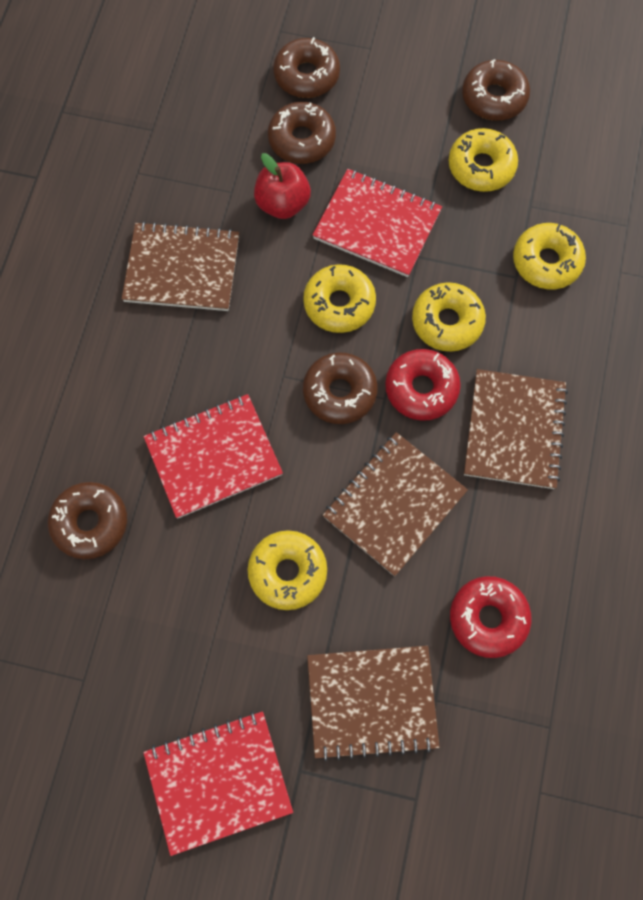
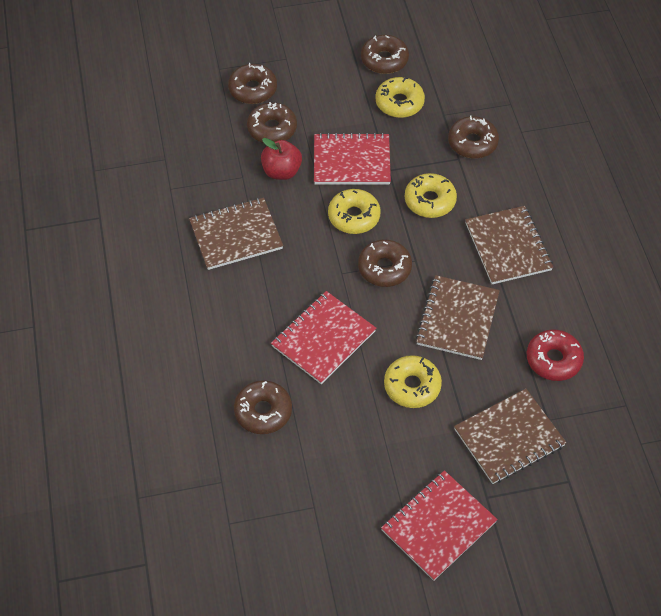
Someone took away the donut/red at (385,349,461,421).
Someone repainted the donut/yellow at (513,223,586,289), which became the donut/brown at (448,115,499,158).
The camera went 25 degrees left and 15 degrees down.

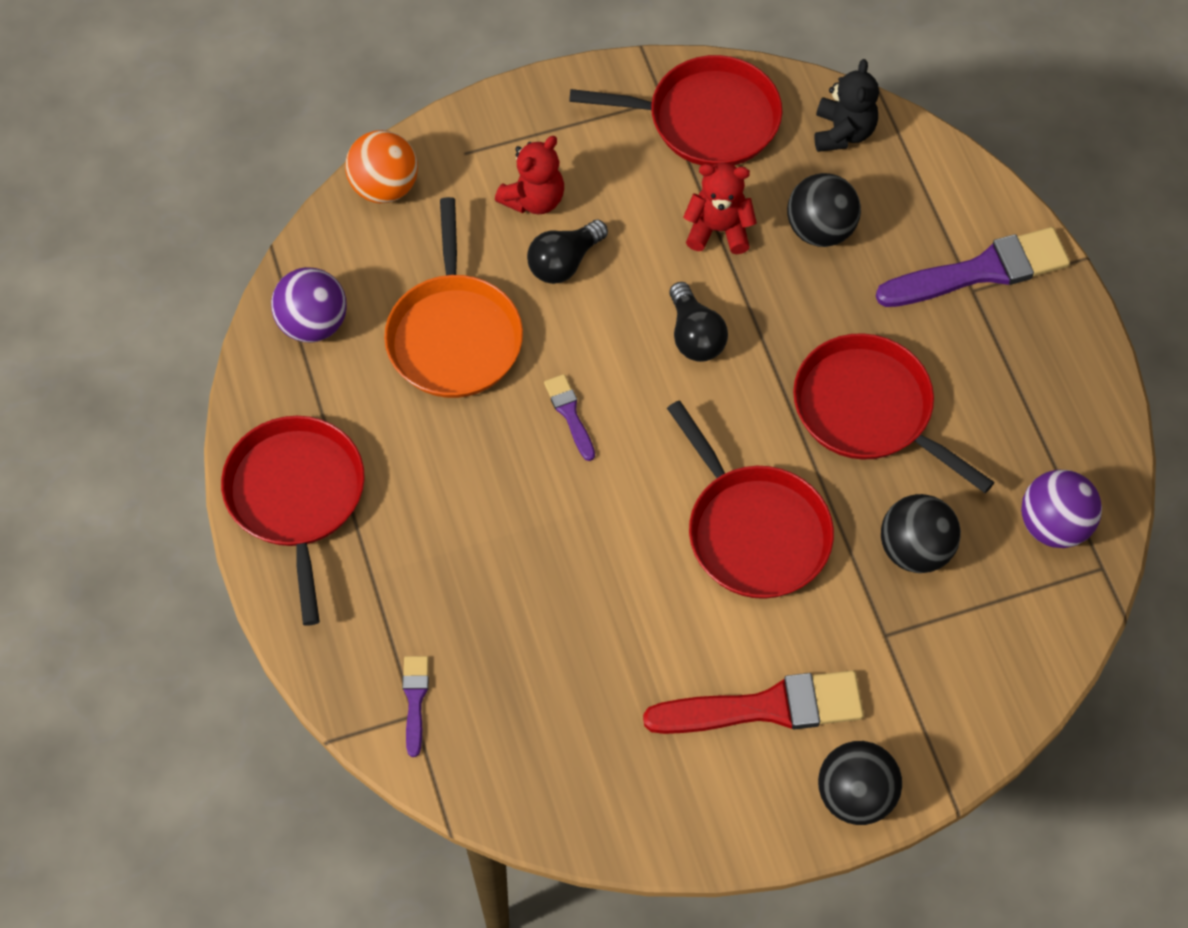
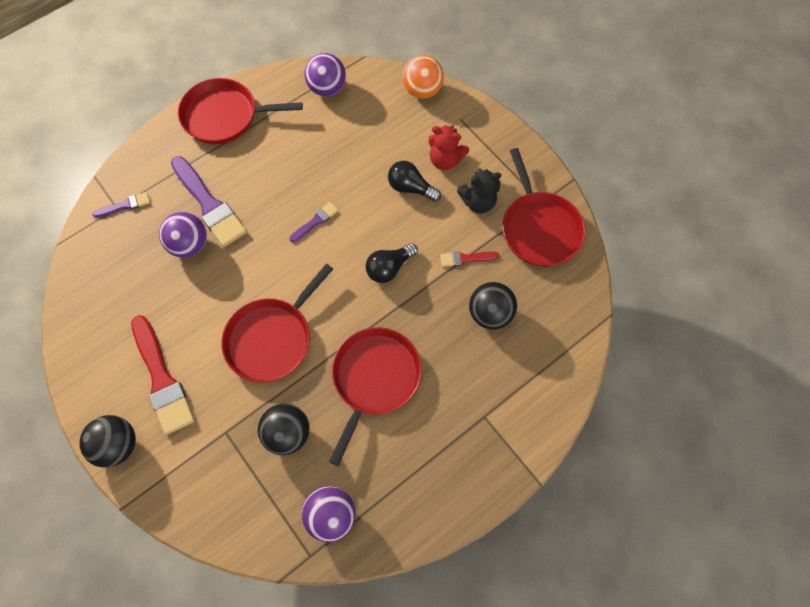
Someone rotated the pan/red at (221,416,365,626) by 150 degrees counterclockwise.
Someone took away the pan/orange at (384,197,523,398).
Someone swapped the teddy bear/red at (683,162,757,254) for the brush/red at (440,252,499,267).
Someone carried the teddy bear/black from (814,59,879,152) to (457,168,501,214).
Someone carried the brush/purple from (876,227,1070,307) to (171,156,247,247).
Someone put down the ball/purple at (159,212,207,258).
The camera went 70 degrees right and 5 degrees up.

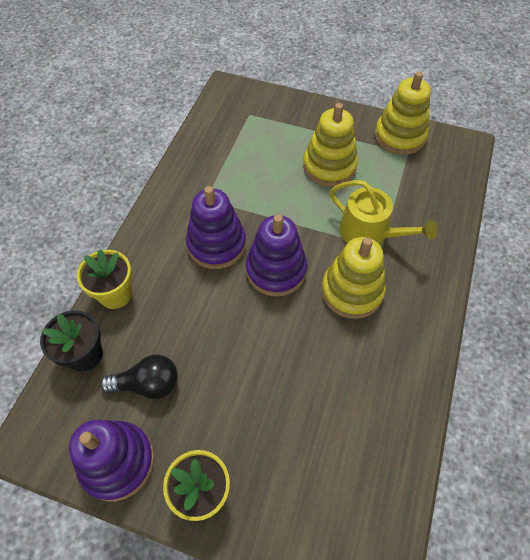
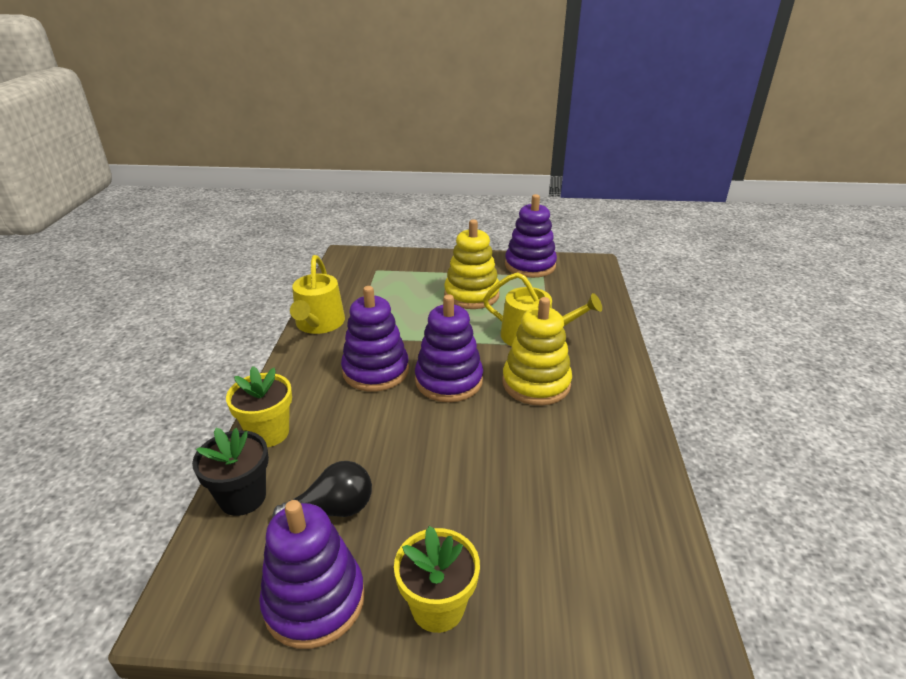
Someone repainted the stacking toy/yellow at (375,71,431,155), which became the stacking toy/purple at (505,194,557,278).
Someone put down the watering can/yellow at (290,255,345,334).
The camera went 15 degrees left and 25 degrees down.

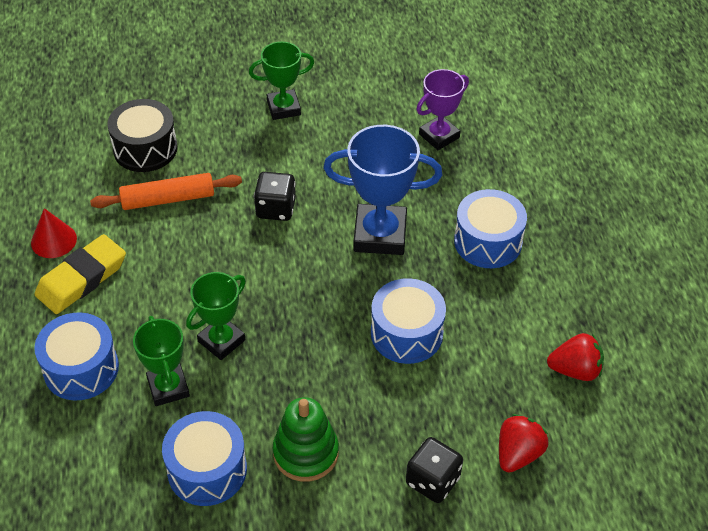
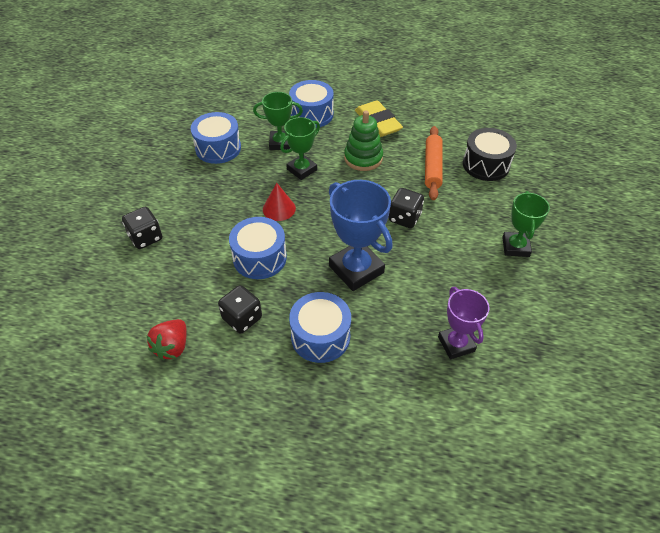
Someone carried the cone/red from (31,208,77,258) to (263,183,296,221).
Someone rotated the trophy/green at (186,272,246,360) by 75 degrees clockwise.
Someone carried the stacking toy/green from (273,397,339,482) to (344,111,383,171).
Someone rotated the trophy/blue at (323,125,442,255) by 60 degrees counterclockwise.
Someone took away the strawberry/red at (499,414,549,473).
Someone put down the dice/black at (218,285,262,334).
The camera went 110 degrees right and 0 degrees up.

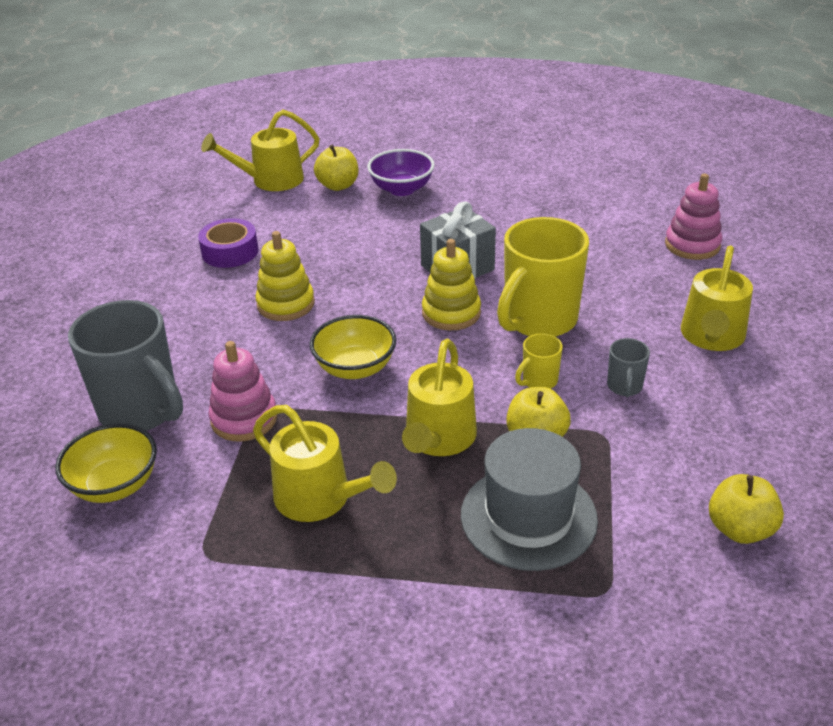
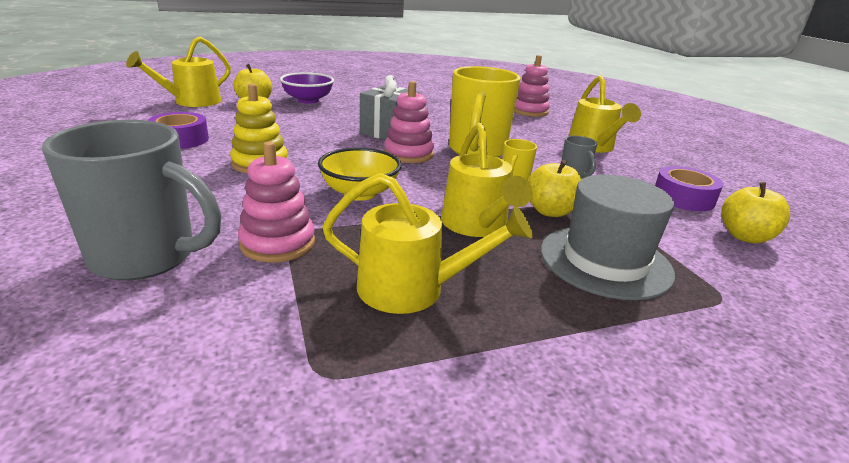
Someone took away the bowl/yellow at (55,423,157,503).
Someone repainted the stacking toy/yellow at (422,239,481,330), which became the stacking toy/pink at (384,81,434,163).
Someone put down the tape/purple at (655,166,724,211).
The camera went 30 degrees left and 10 degrees down.

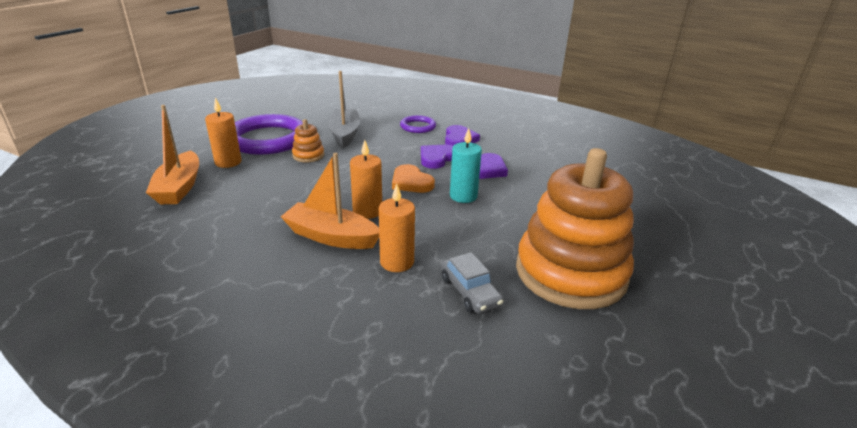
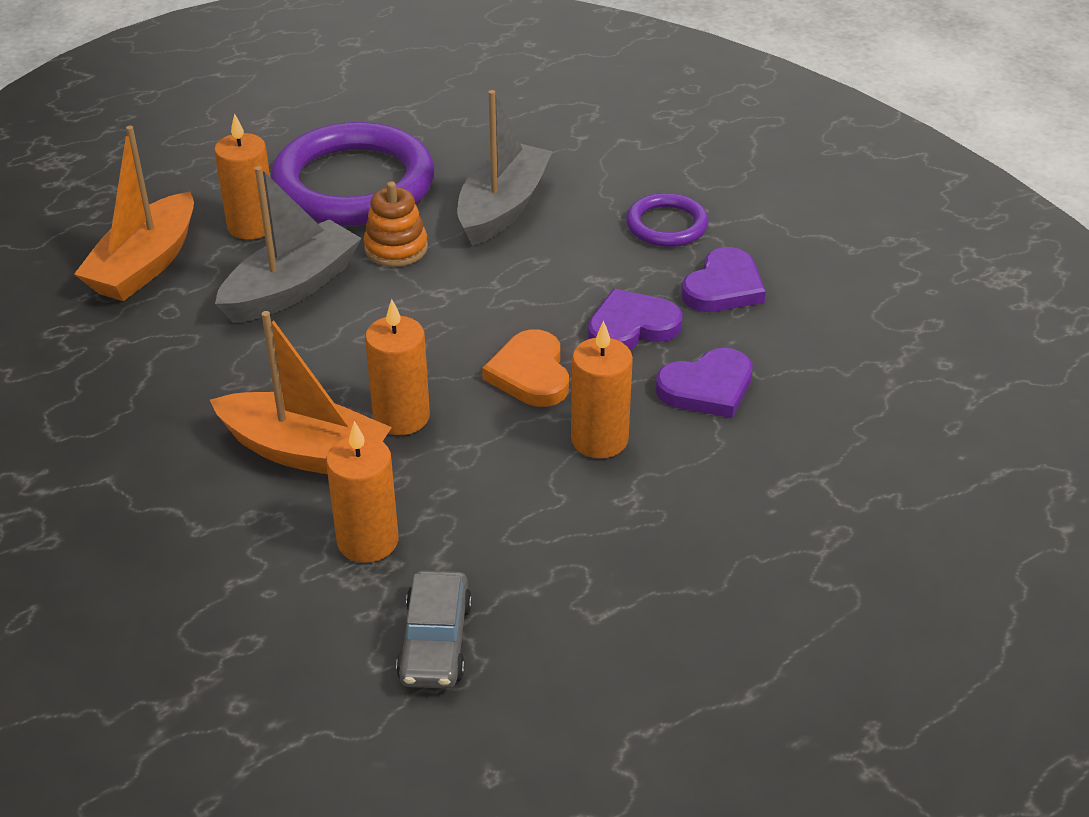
Someone rotated the boat/orange at (281,153,379,249) by 150 degrees clockwise.
Someone repainted the candle/turquoise at (450,128,482,203), which became the candle/orange at (571,321,633,459).
Someone took away the stacking toy/orange at (516,148,634,309).
Someone put down the boat/grey at (215,166,362,323).
The camera went 30 degrees right and 10 degrees up.

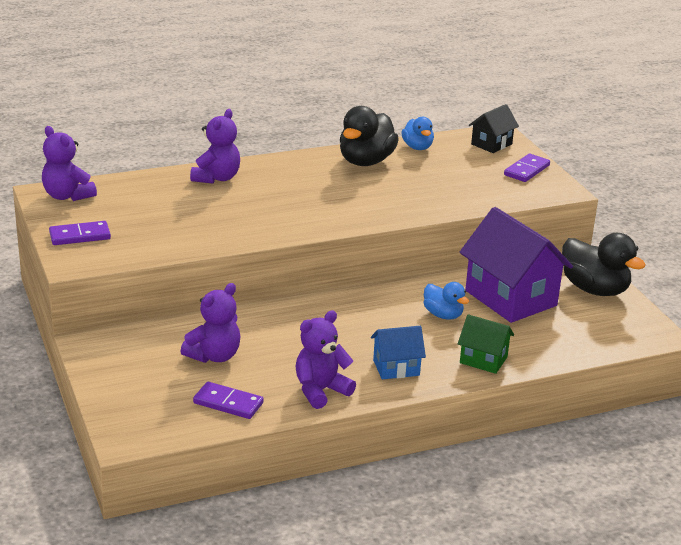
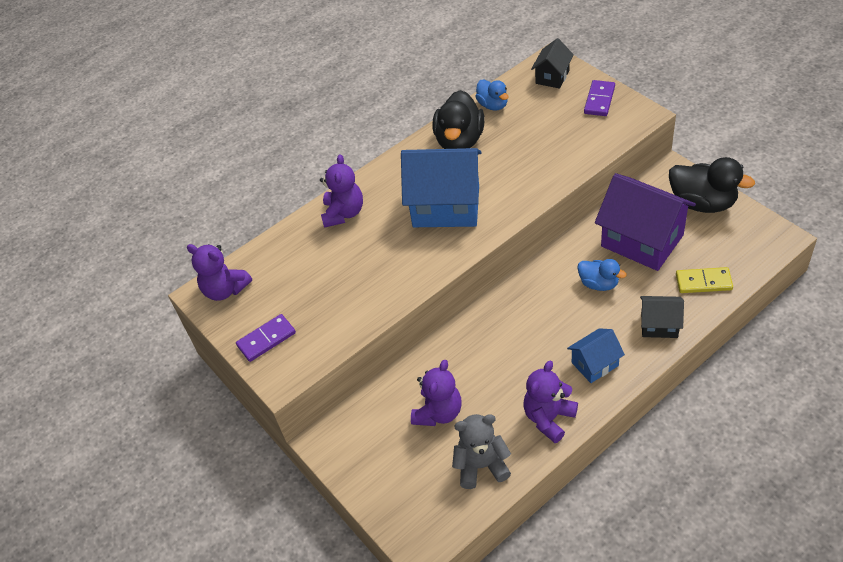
Someone swapped the domino/purple at (193,382,264,419) for the teddy bear/grey at (452,414,511,489).
Someone repainted the house/green at (458,314,514,374), which became the house/black at (640,296,684,338).
Someone put down the house/blue at (401,148,482,227).
Someone put down the domino/yellow at (676,267,733,293).
The camera went 10 degrees left and 20 degrees up.

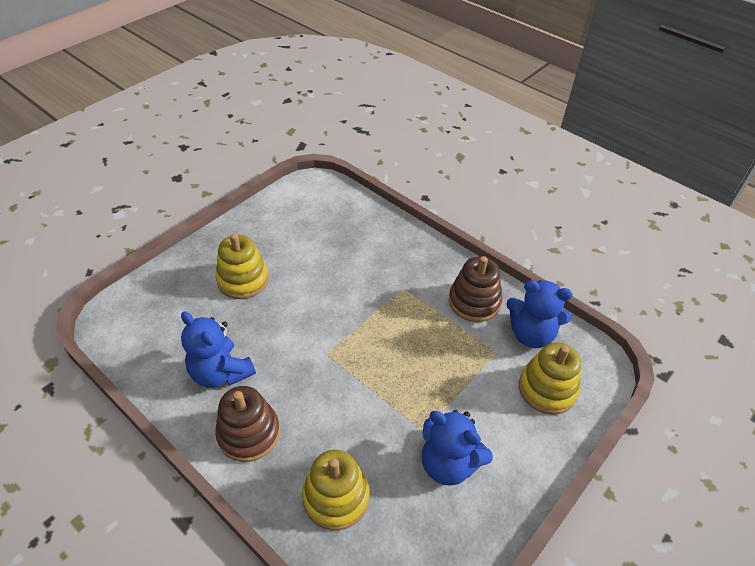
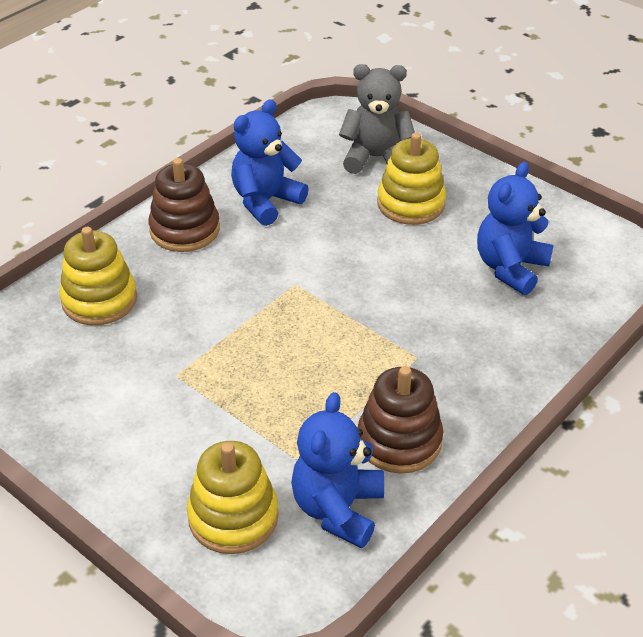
Someone carried the teddy bear/blue from (422,410,493,486) to (477,162,554,295).
Someone put down the teddy bear/grey at (339,64,415,174).
The camera went 90 degrees right and 5 degrees down.

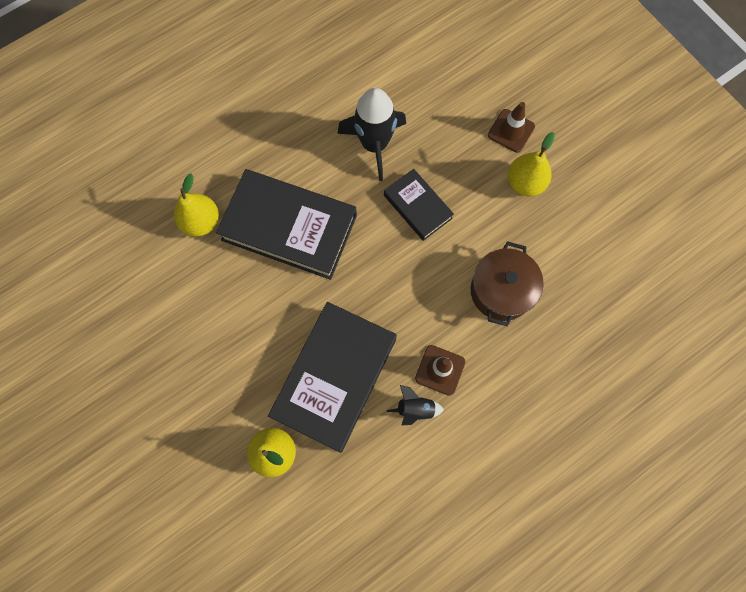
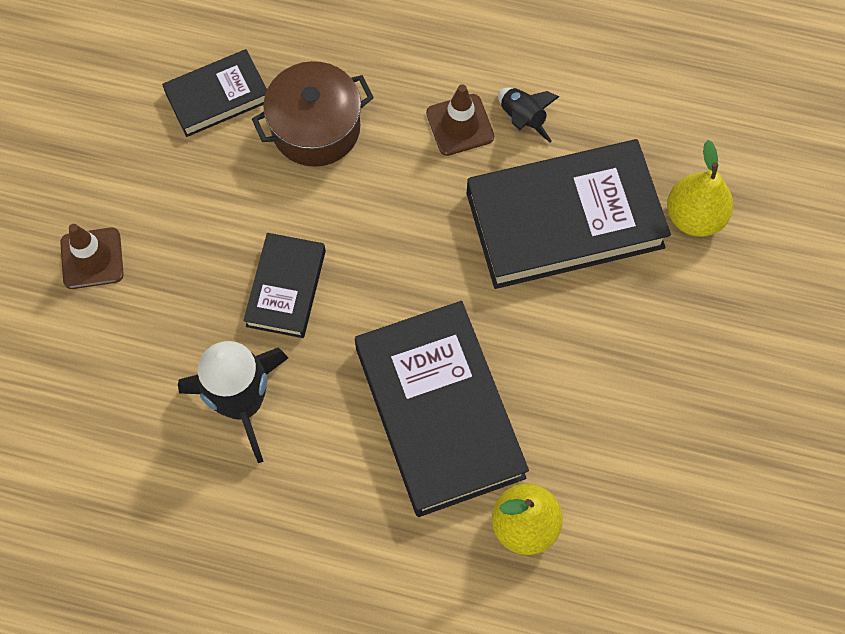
Someone took away the pear/yellow at (508,132,555,196).
Someone put down the book/black at (162,49,267,137).
The camera went 130 degrees left and 5 degrees down.

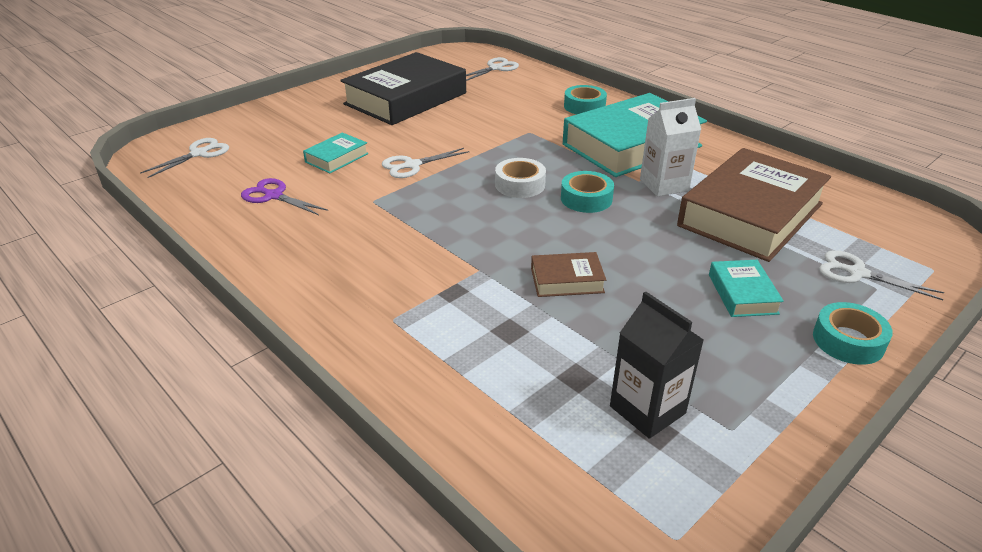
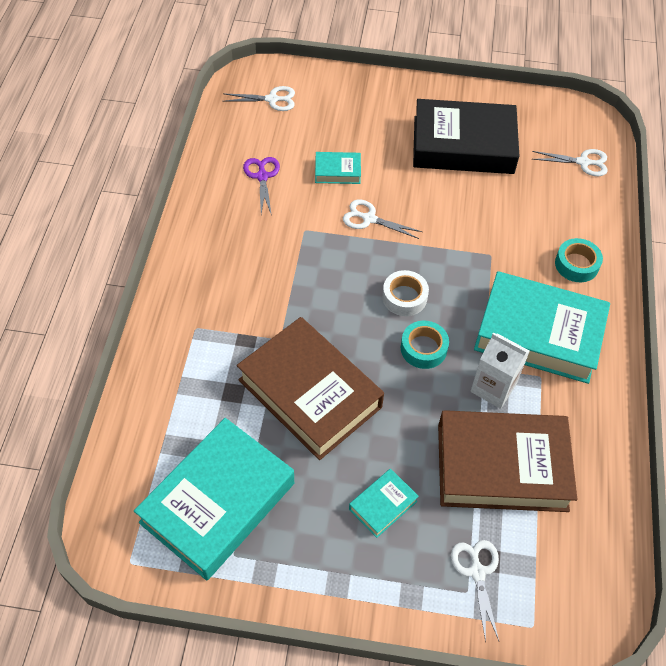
Someone scaled the book/brown at (531,252,606,297) by 2.27.
Someone swapped the carton/black at (610,291,704,439) for the book/turquoise at (134,418,294,580).
Someone took away the tape/turquoise at (813,302,893,365).
The camera went 50 degrees right and 20 degrees up.

